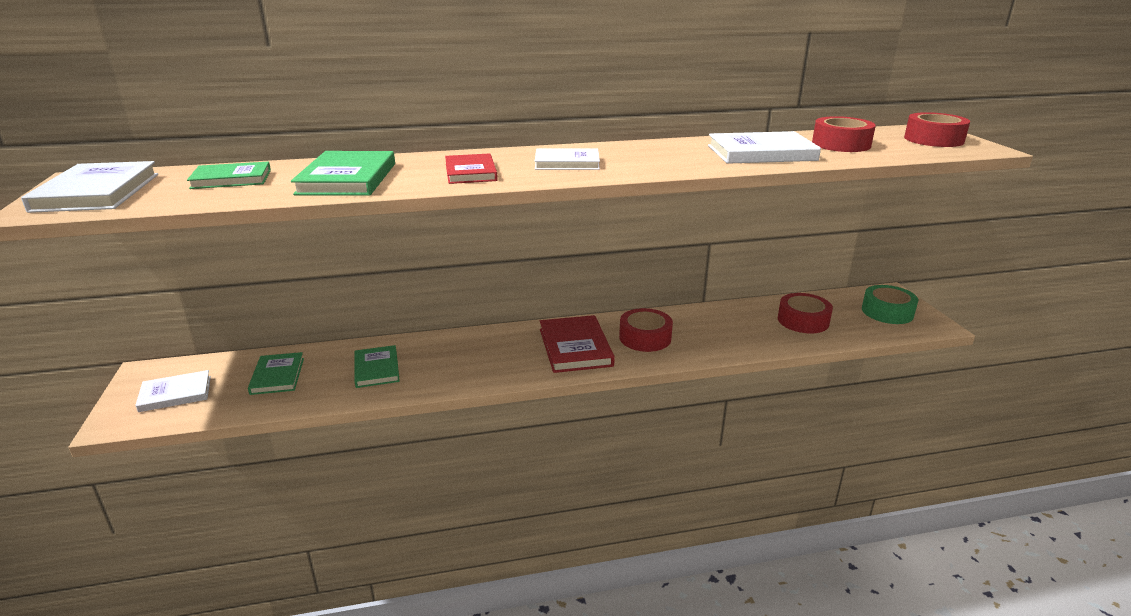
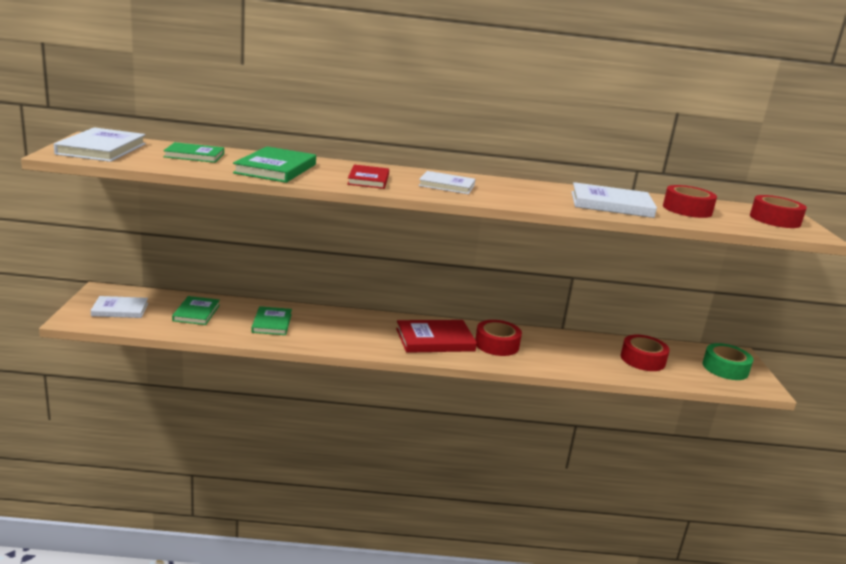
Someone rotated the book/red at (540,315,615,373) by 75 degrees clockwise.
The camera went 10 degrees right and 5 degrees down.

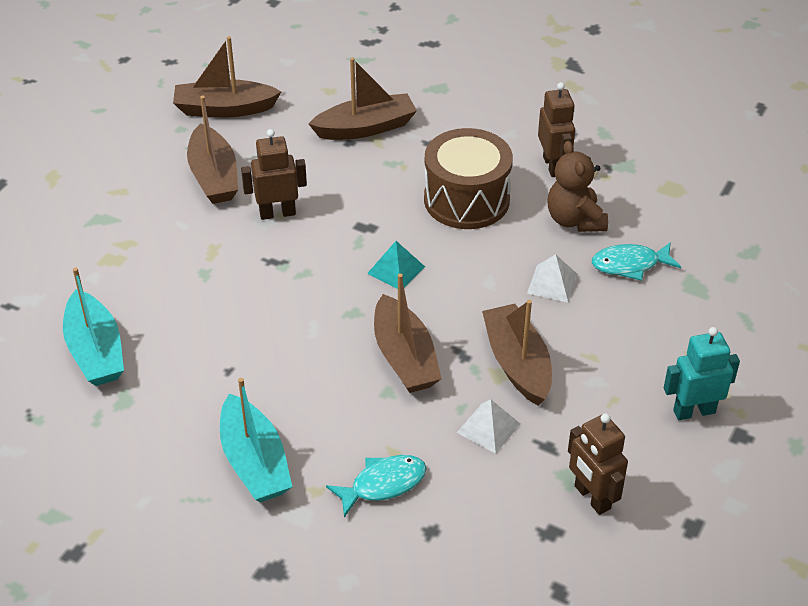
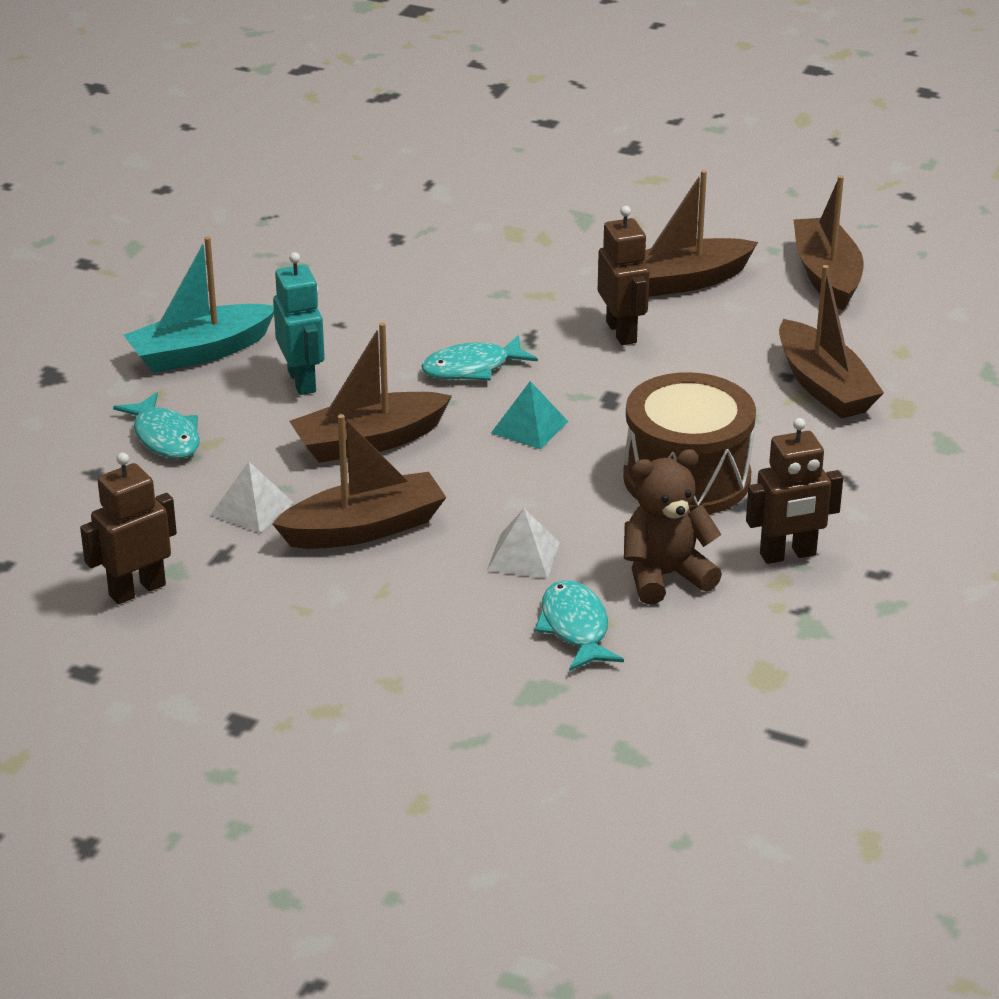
Someone took away the boat/turquoise at (63,267,124,386).
Someone carried the robot/turquoise from (664,327,740,420) to (273,252,325,395).
Someone put down the fish/turquoise at (421,335,538,380).
The camera went 85 degrees right and 10 degrees down.

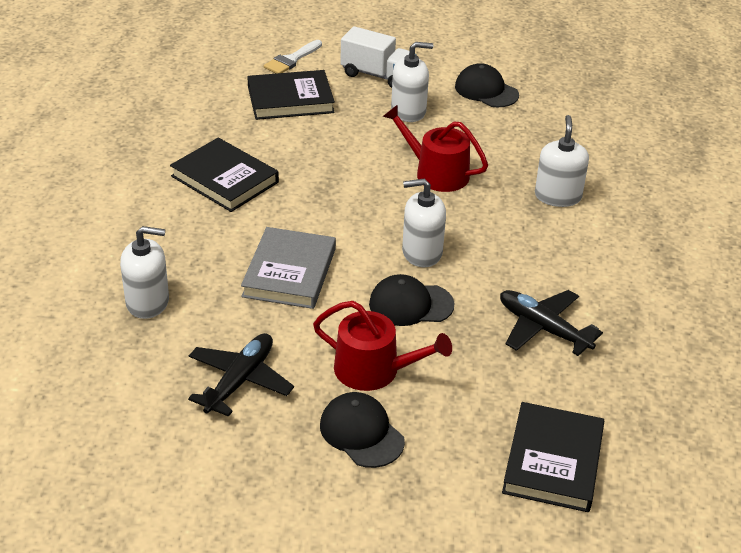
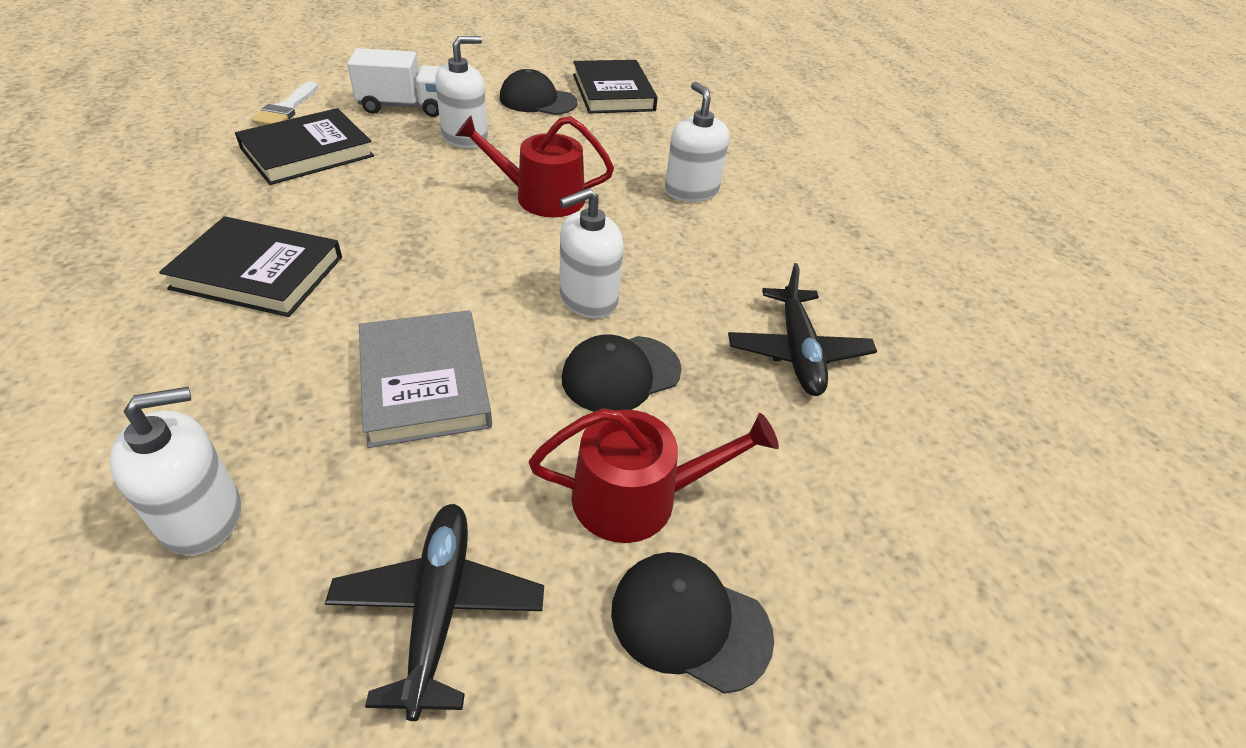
Someone rotated the plane/black at (500,290,603,356) by 105 degrees counterclockwise.
Someone carried the book/black from (502,402,604,512) to (573,60,658,114).
The camera went 30 degrees left and 5 degrees up.

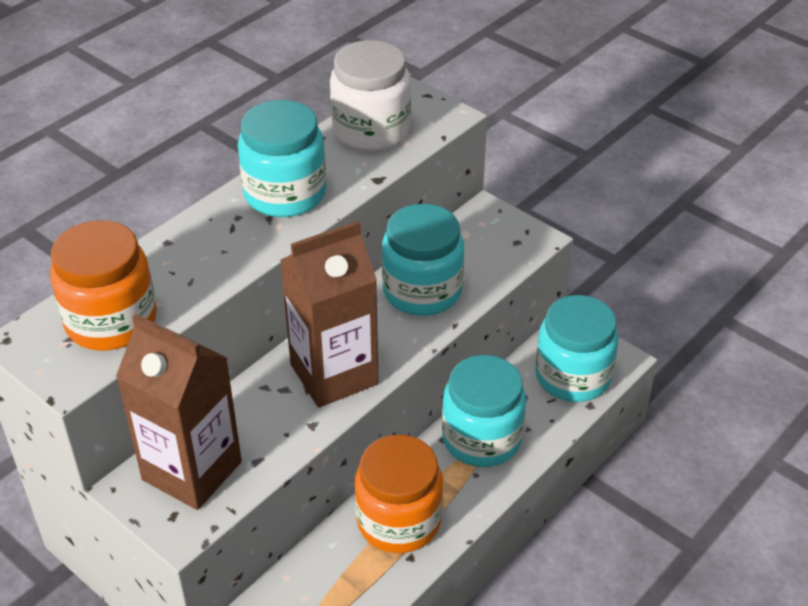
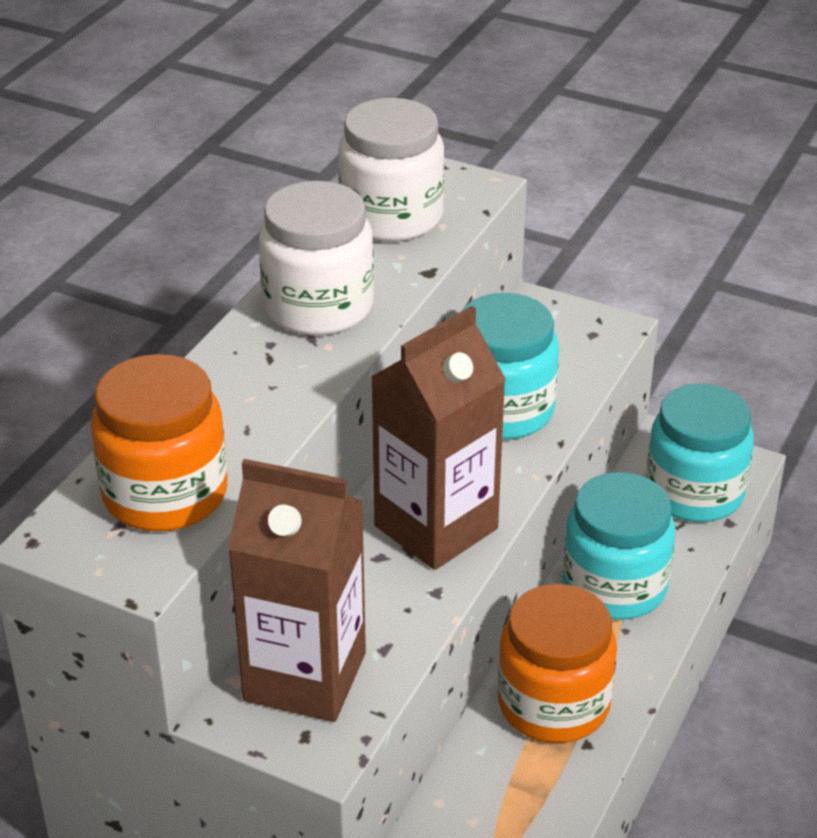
Someone repainted the jar/turquoise at (238,100,326,217), which became the jar/white at (259,181,374,335).
The camera went 15 degrees left and 5 degrees down.

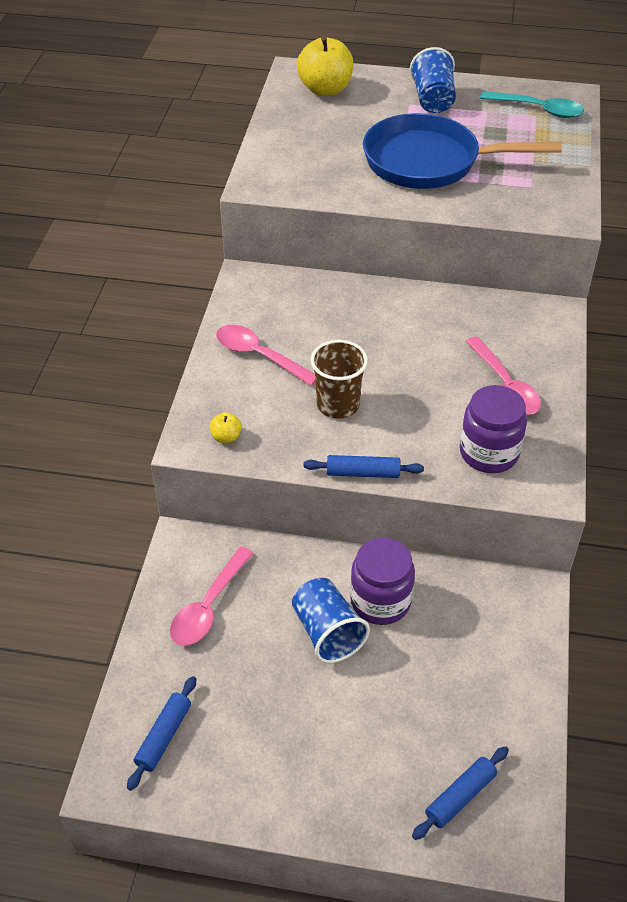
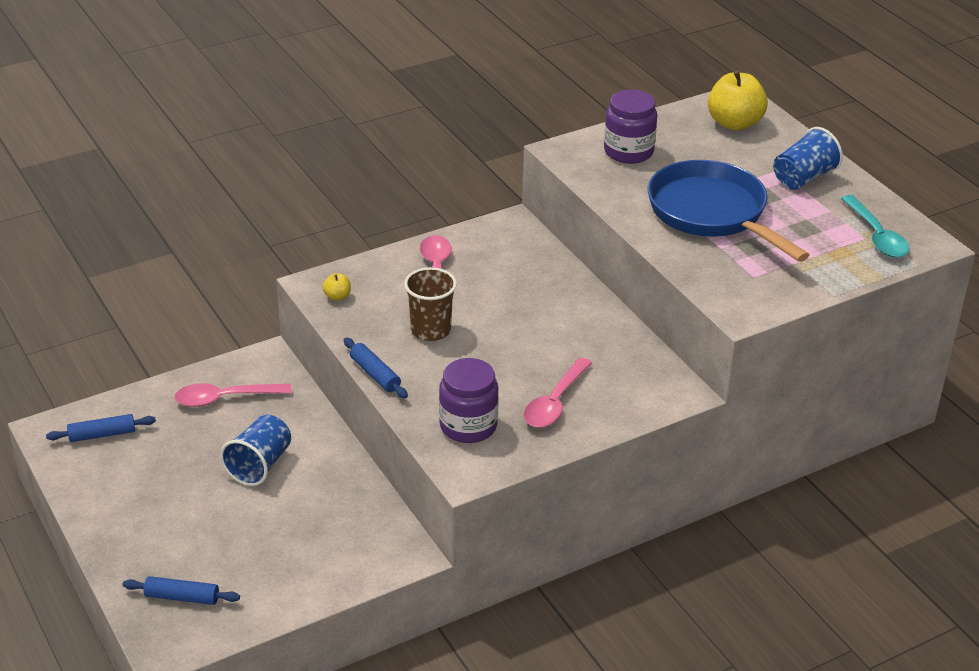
Someone carried the jar/purple from (350,537,415,625) to (604,90,657,164).
The camera went 50 degrees right and 10 degrees down.

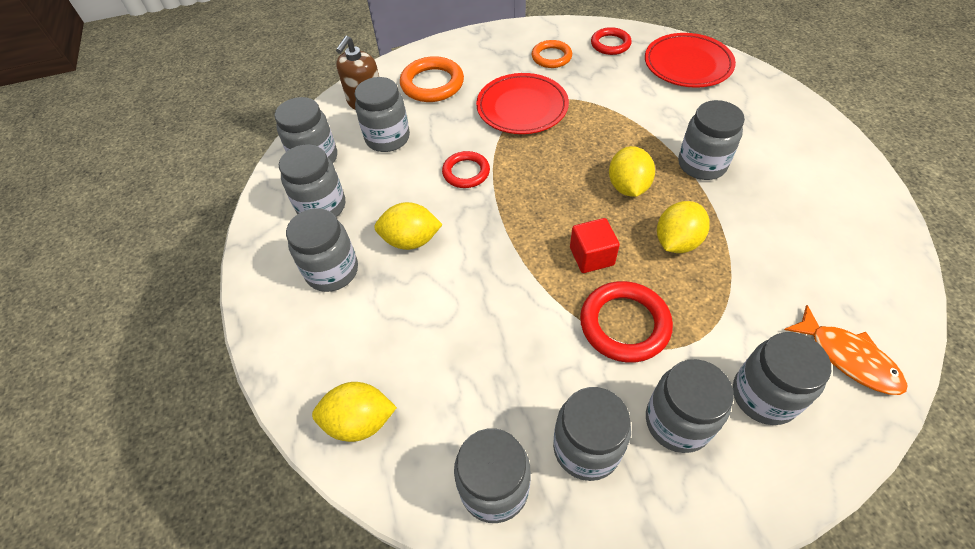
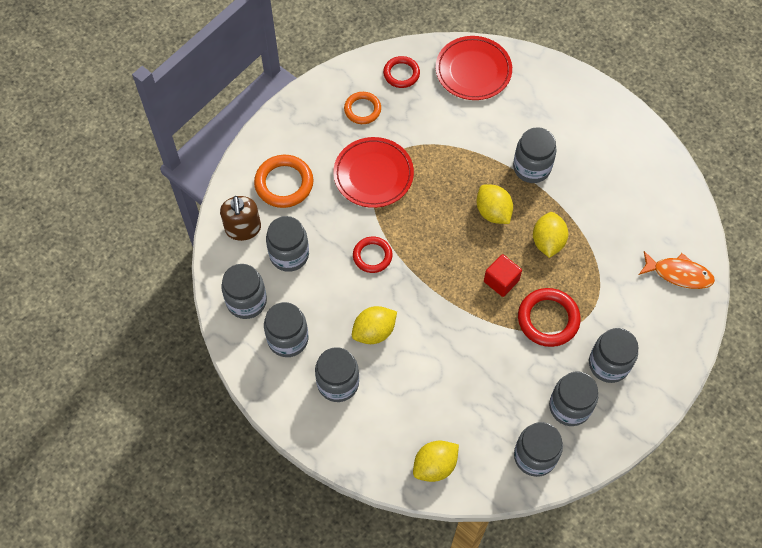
Someone took away the jar/grey at (733,332,831,425).
The camera went 35 degrees left and 10 degrees up.

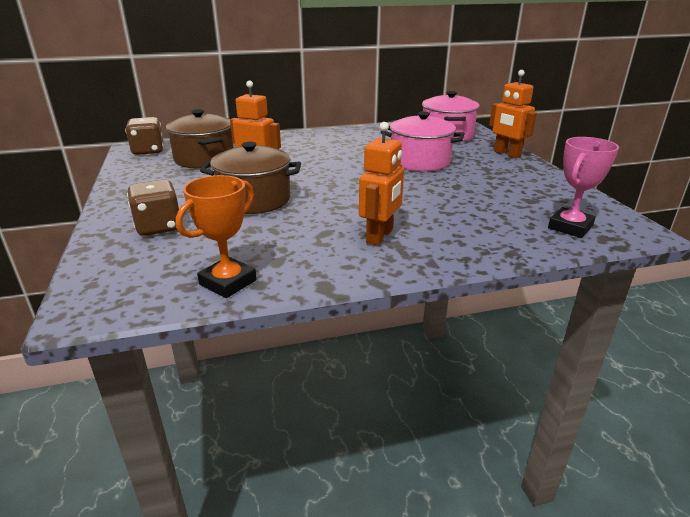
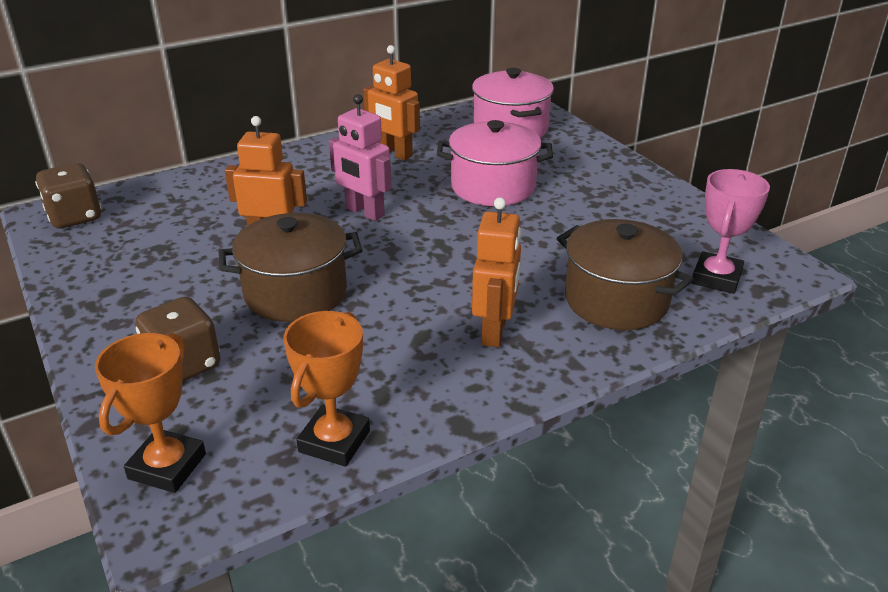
Someone carried the pot/brown from (166,109,234,169) to (557,219,694,330).
Someone carried the robot/orange from (489,70,537,158) to (363,45,420,160).
Someone put down the trophy/orange at (95,333,206,493).
Someone put down the robot/pink at (329,94,391,221).
The camera went 15 degrees left and 5 degrees up.

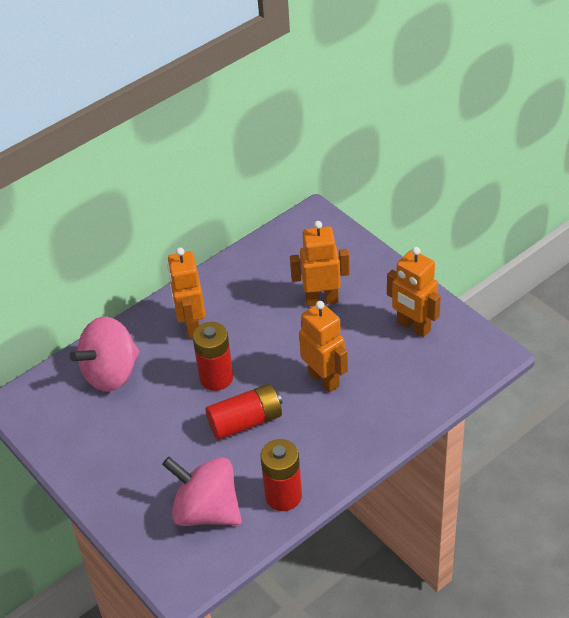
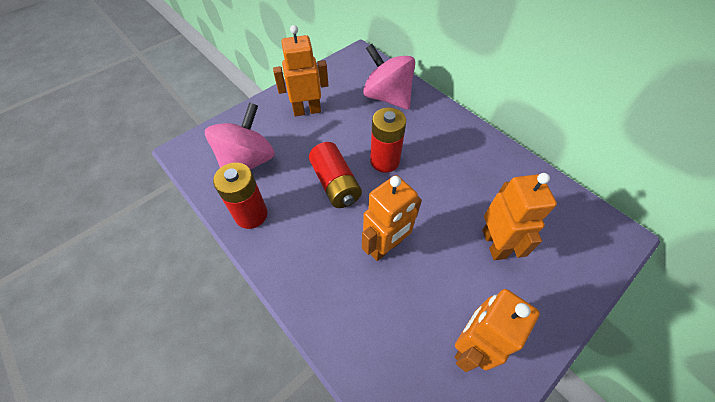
Someone carried the robot/orange from (167,248,205,339) to (273,25,328,116).
The camera went 85 degrees right and 10 degrees up.

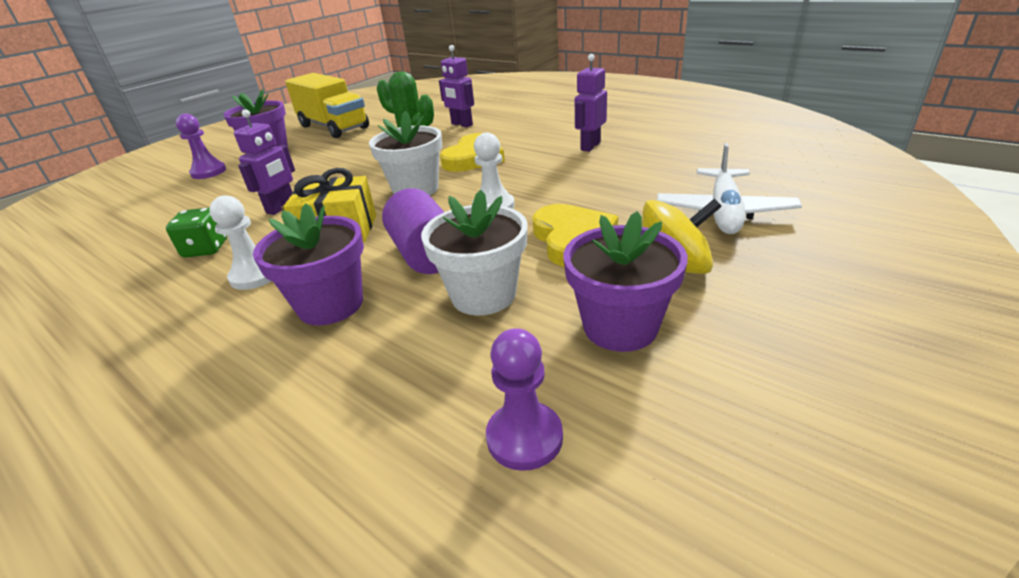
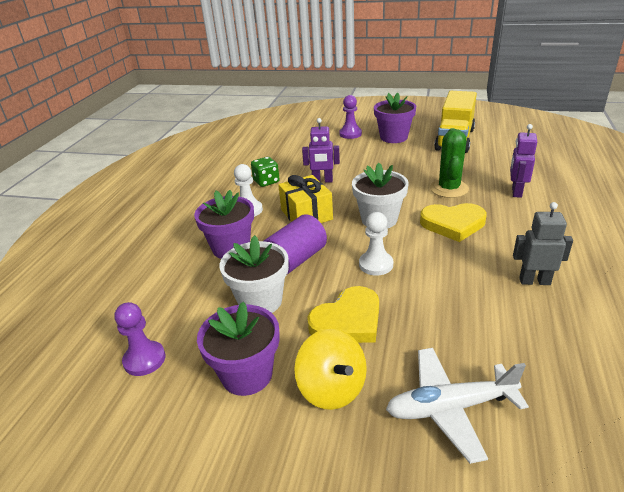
Someone repainted the robot/purple at (575,54,607,152), which became the robot/grey at (513,202,573,285).
The camera went 65 degrees right and 0 degrees up.

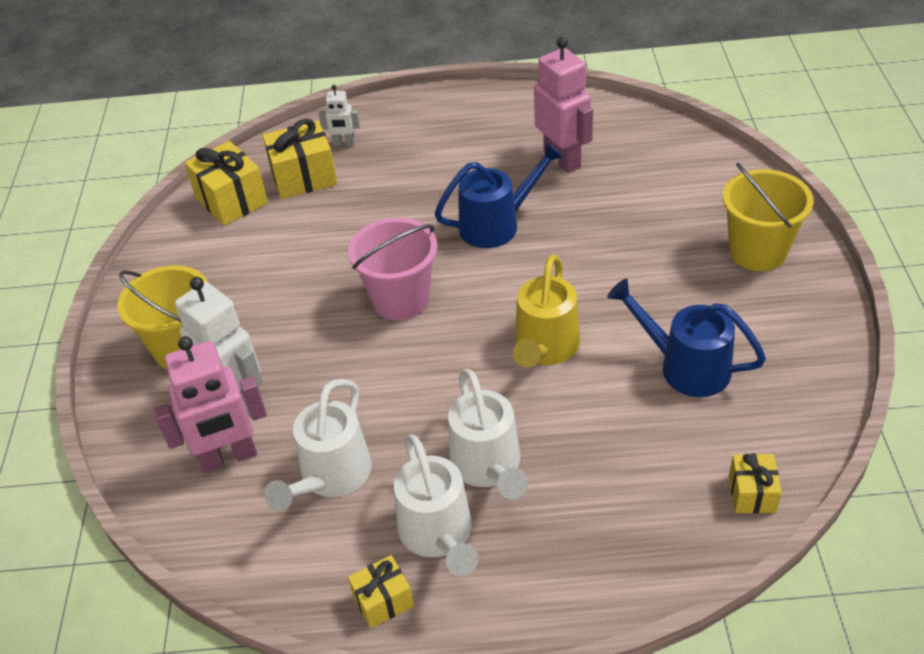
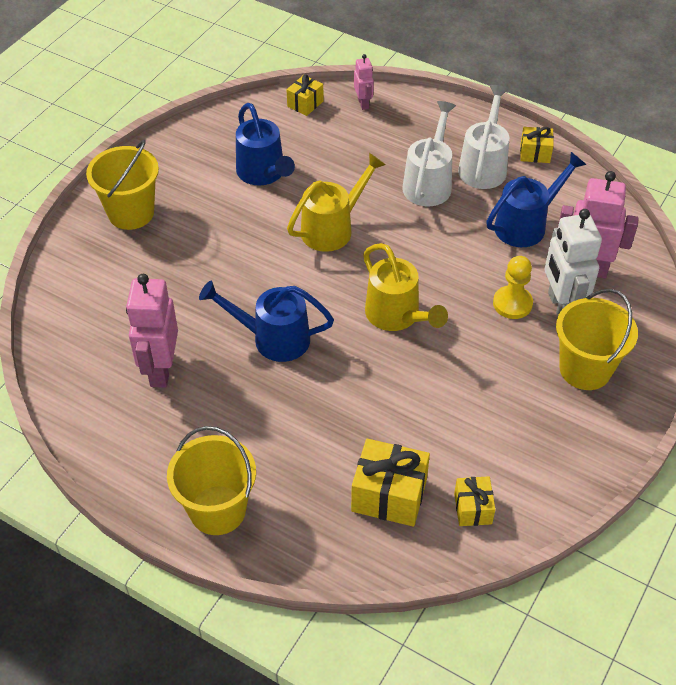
Someone scaled the gift/yellow at (185,141,268,226) by 0.58.
Someone repainted the watering can/white at (264,379,372,511), which became the watering can/blue at (486,152,587,247).
Someone took away the robot/white at (319,85,360,146).
Someone swapped the bucket/pink at (348,218,437,321) for the watering can/yellow at (363,243,448,331).
Someone put down the bucket/yellow at (167,426,256,535).
Someone put down the robot/pink at (354,54,374,110).
Someone put down the pawn/yellow at (493,256,533,319).
The camera went 150 degrees left and 5 degrees up.

